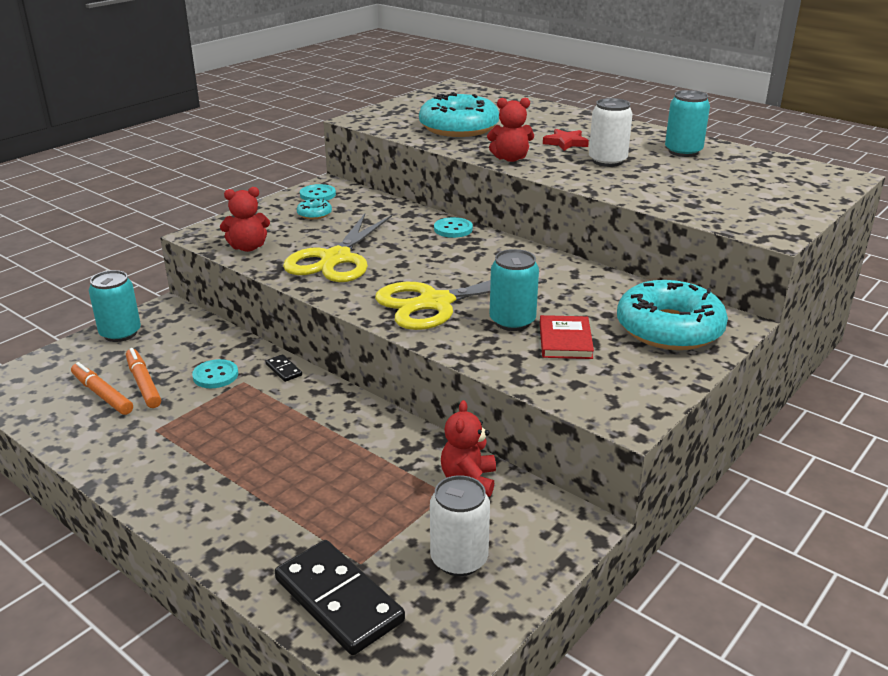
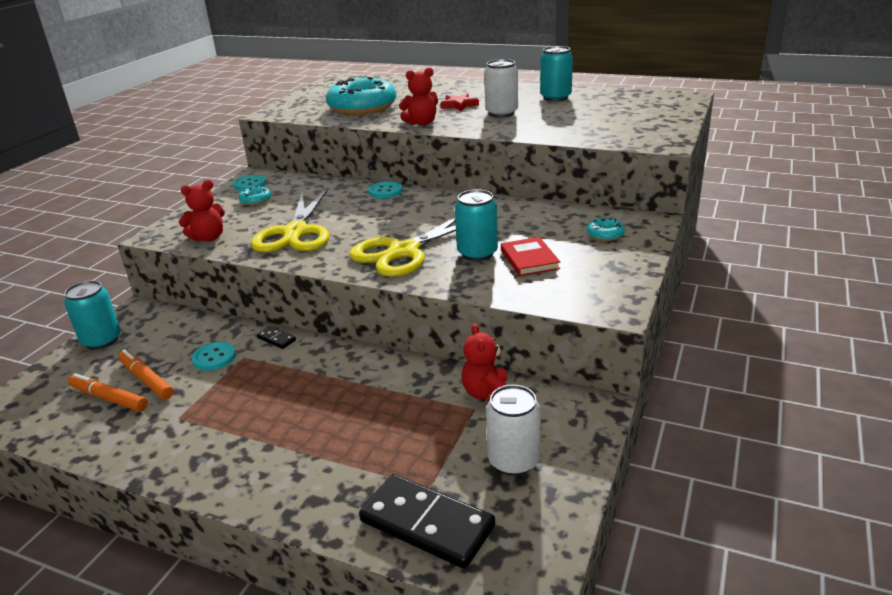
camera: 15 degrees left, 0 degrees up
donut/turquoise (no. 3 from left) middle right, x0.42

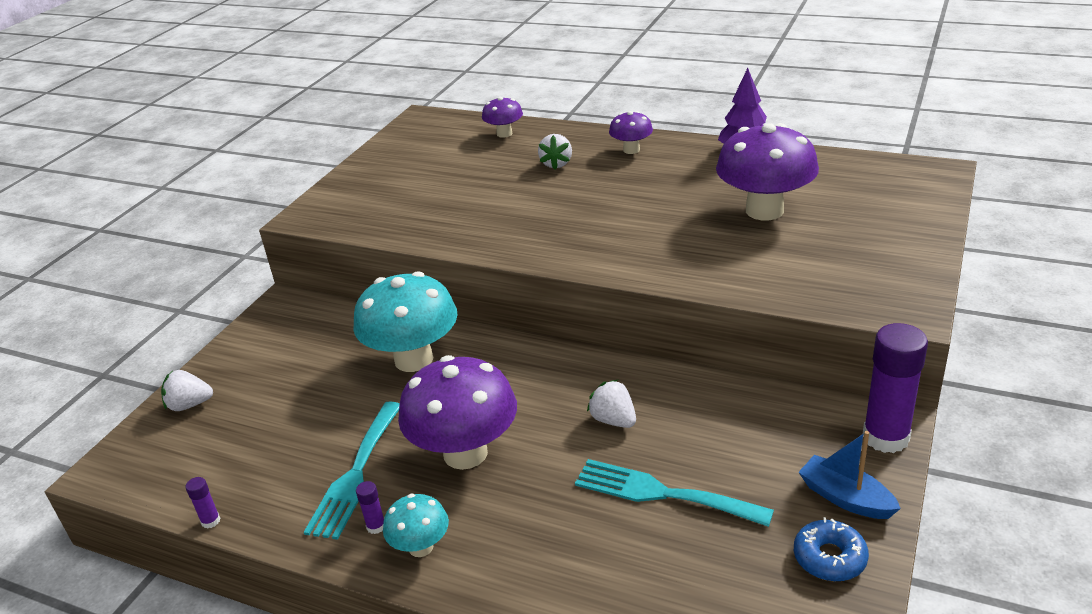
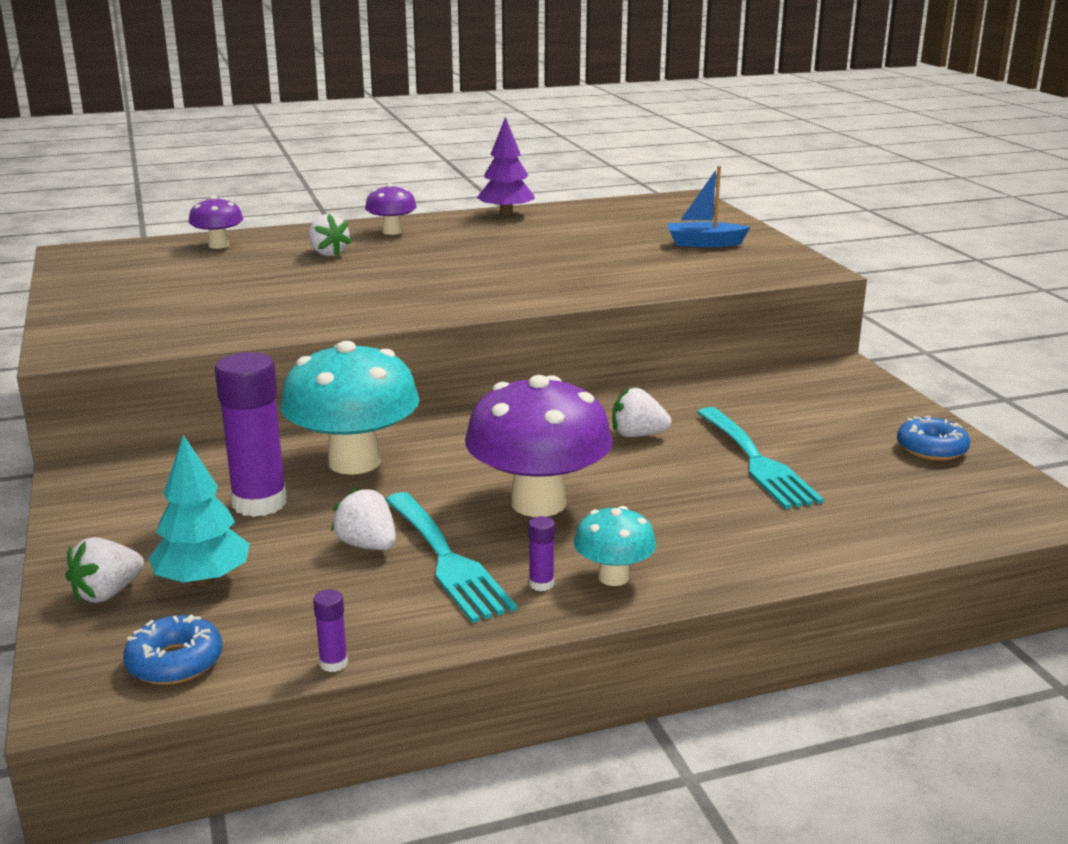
camera: 45 degrees left, 10 degrees down
fork/turquoise (no. 2 from left) bottom centre => fork/turquoise (no. 2 from left) middle right, 90 degrees counterclockwise
mushroom/purple (no. 4 from left) top right => nothing
boat/blue bottom right => boat/blue top centre, relocated
glue stick/purple (no. 3 from left in the first image) middle right => glue stick/purple (no. 1 from left) middle left, relocated
nothing => donut/blue (no. 1 from left) bottom left
nothing => tree/turquoise middle left
nothing => strawberry/white (no. 3 from left) centre

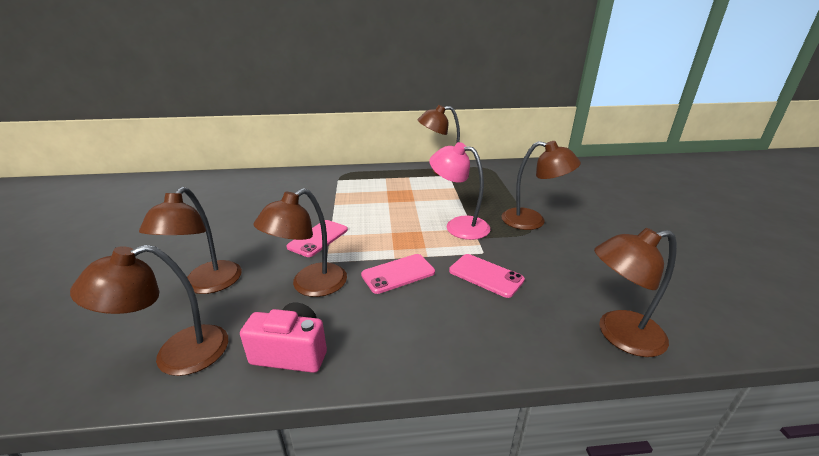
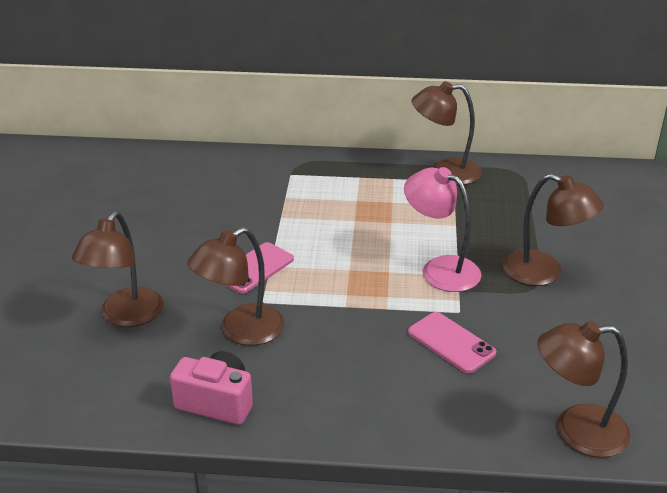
camera: 10 degrees right, 5 degrees up
lamp/brown (no. 1 from left) bottom left => nothing
phone/pink (no. 2 from left) centre => nothing

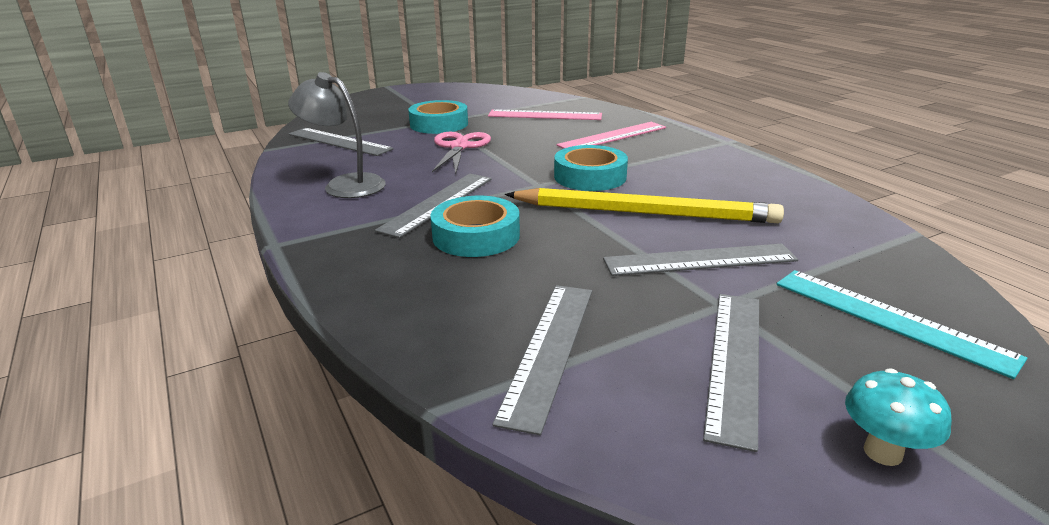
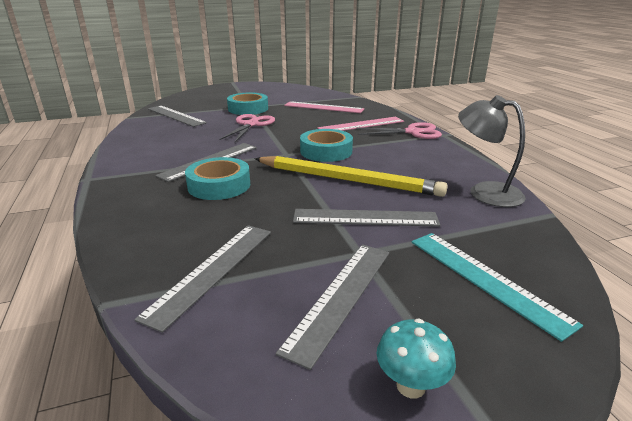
camera: 10 degrees right, 0 degrees up
lamp/grey top left => lamp/grey middle right, relocated
nothing => scissors/pink (no. 2 from left) top centre

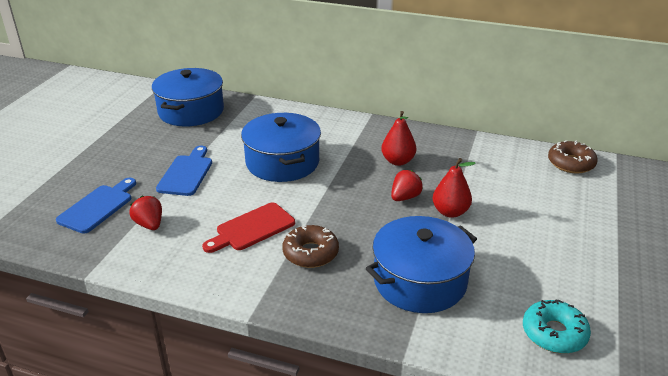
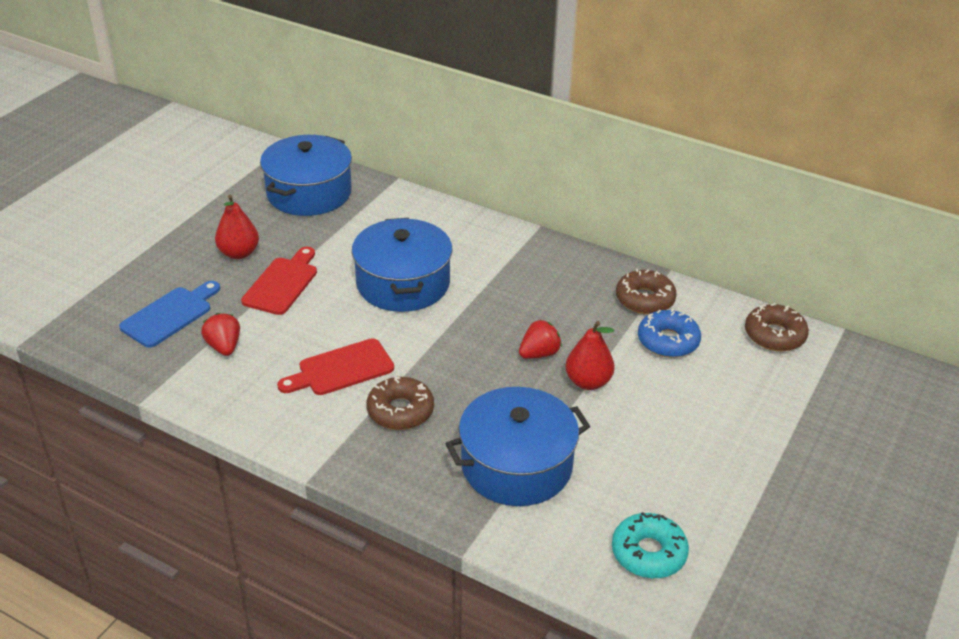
camera: 10 degrees right, 5 degrees up
cutting board/blue (no. 2 from left) middle left => cutting board/red (no. 1 from left) middle left
pear/red (no. 1 from left) centre => pear/red (no. 1 from left) middle left, relocated
nothing => donut/brown (no. 2 from left) middle right
nothing => donut/blue middle right

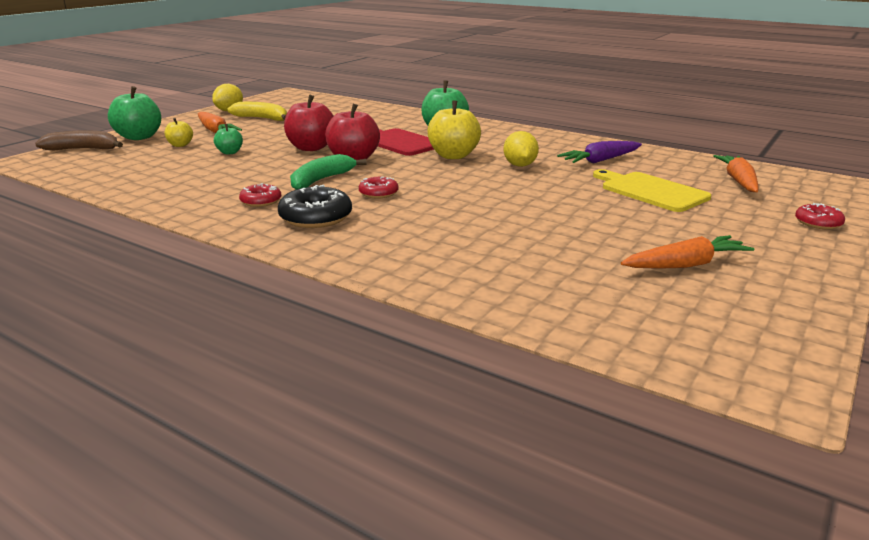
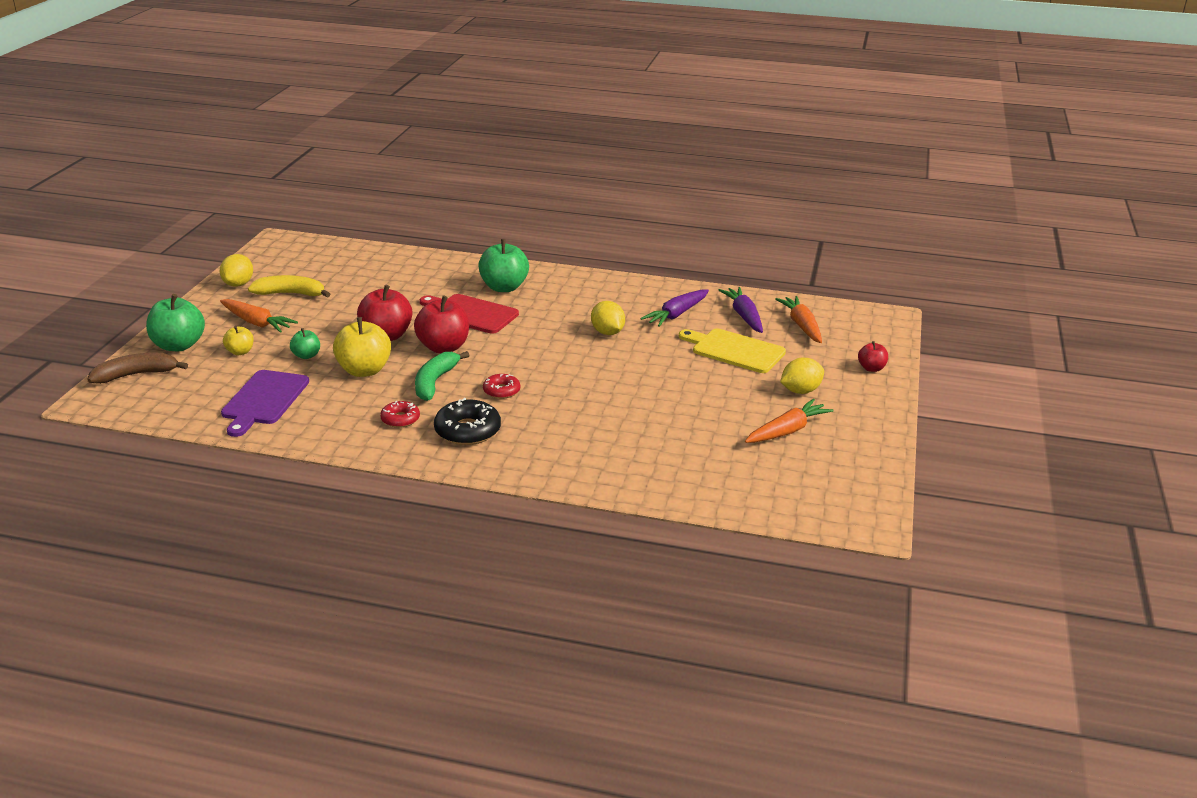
camera: 20 degrees left, 5 degrees up
apple/yellow (no. 2 from left) top centre => apple/yellow (no. 2 from left) middle left, relocated
donut/red (no. 3 from left) middle right => apple/red (no. 3 from left) middle right
nothing => cutting board/purple middle left
nothing => carrot/purple (no. 2 from left) centre
nothing => lemon/yellow (no. 3 from left) middle right

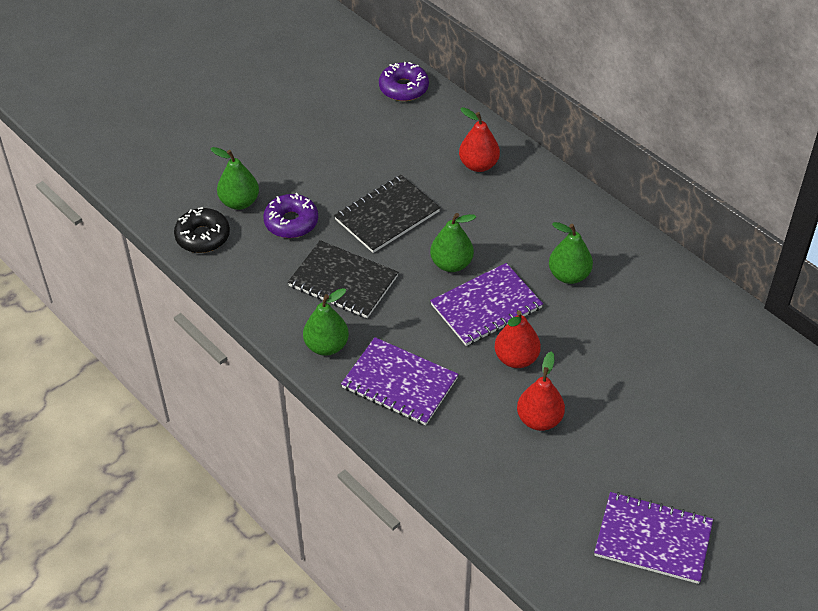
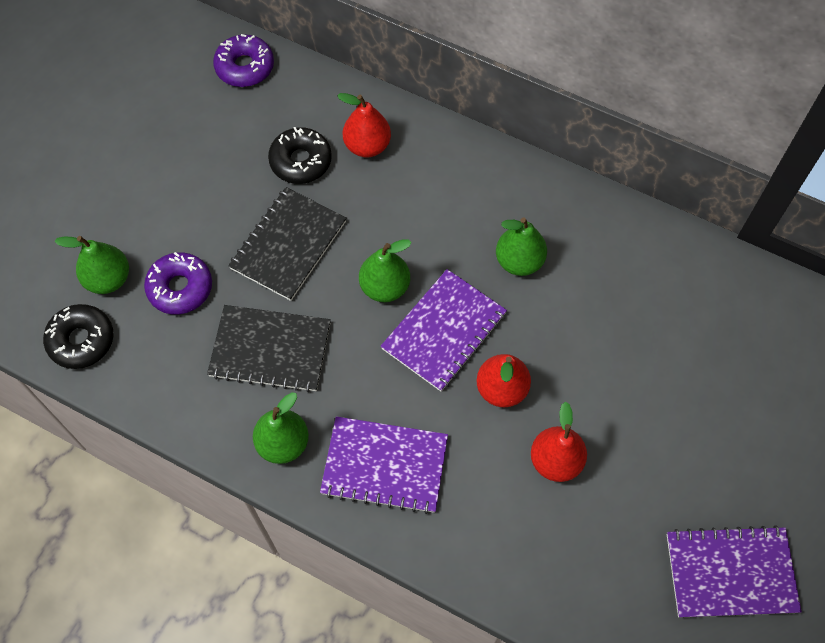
camera: 20 degrees left, 15 degrees up
nothing => donut/black (no. 2 from left) top centre

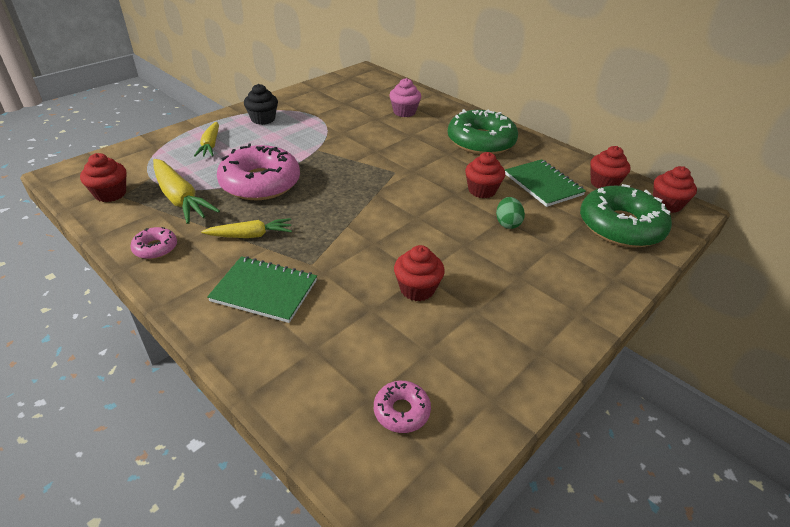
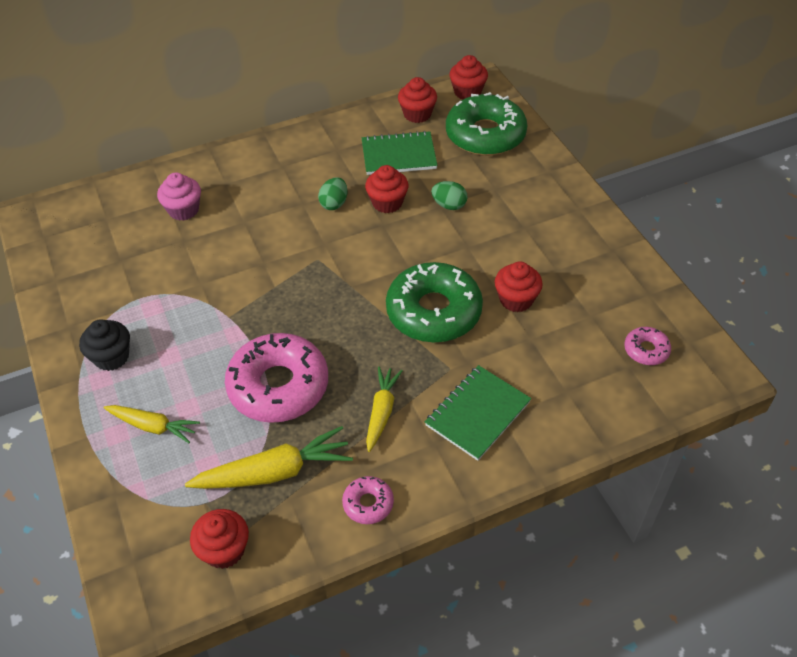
camera: 65 degrees left, 10 degrees up
donut/green (no. 1 from left) top centre => donut/green (no. 1 from left) centre, relocated
nothing => egg/green (no. 1 from left) top centre

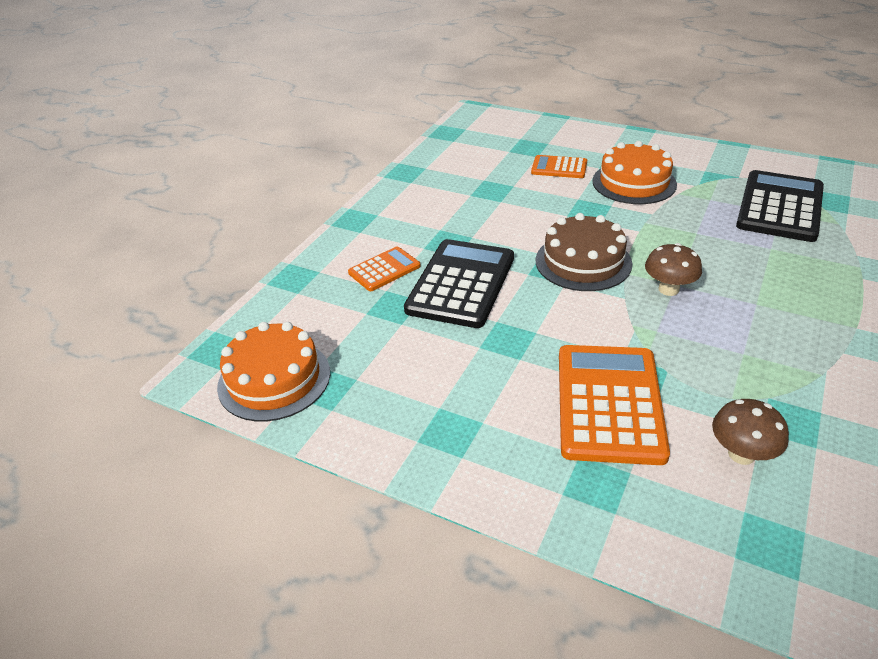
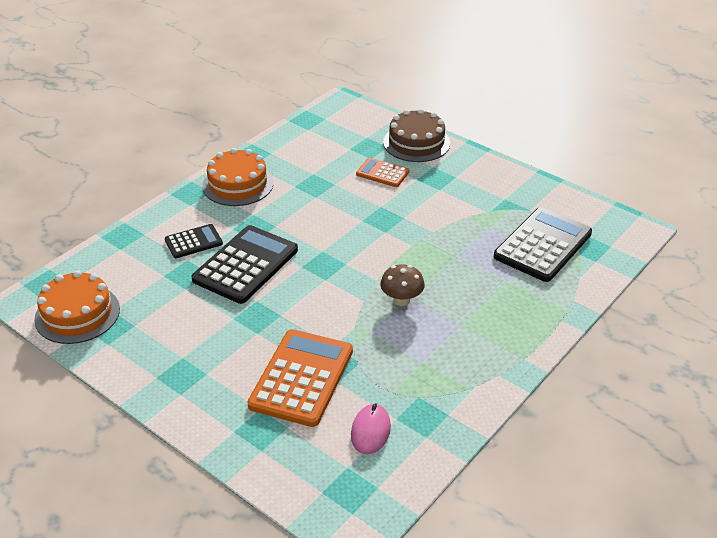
camera: 10 degrees right, 0 degrees up
calculator/orange (no. 1 from left) centre => calculator/black (no. 1 from left) middle left
cake/brown centre => cake/brown top centre, relocated
cake/orange (no. 2 from left) top right => cake/orange (no. 2 from left) top left, relocated
mushroom/brown (no. 2 from left) middle right => mouse/pink bottom centre

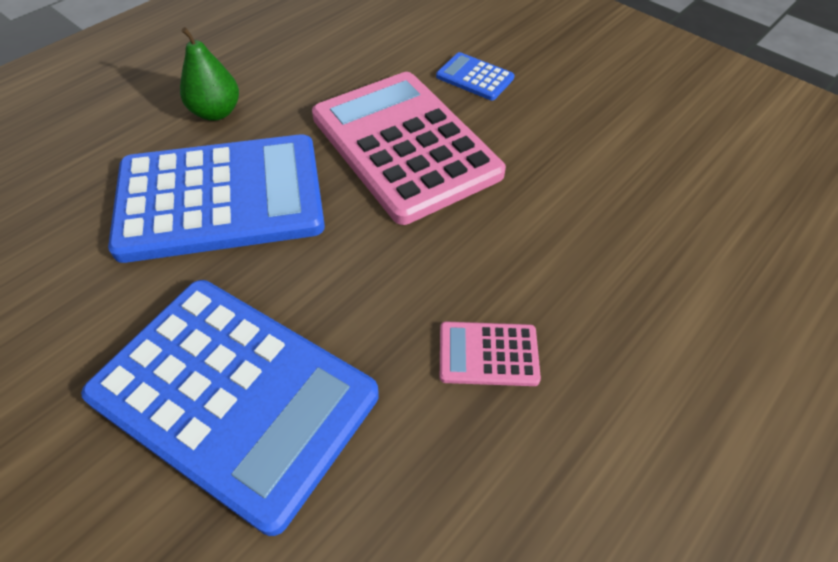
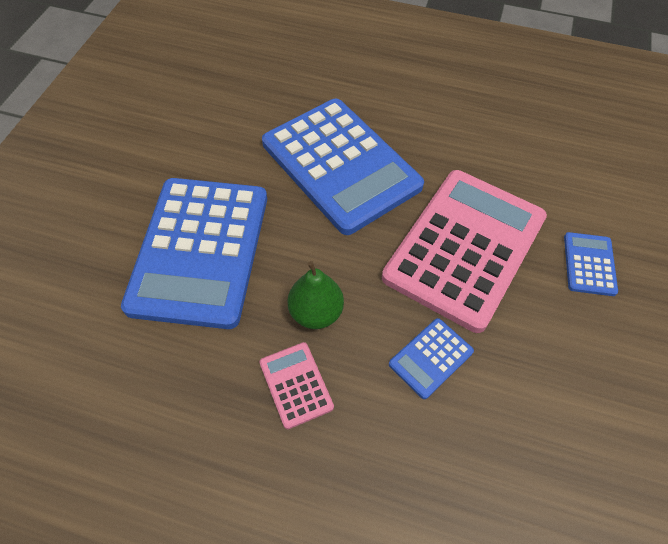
camera: 65 degrees right, 5 degrees up
pear/green top left => pear/green centre, relocated
nothing => calculator/blue (no. 3 from left) centre

